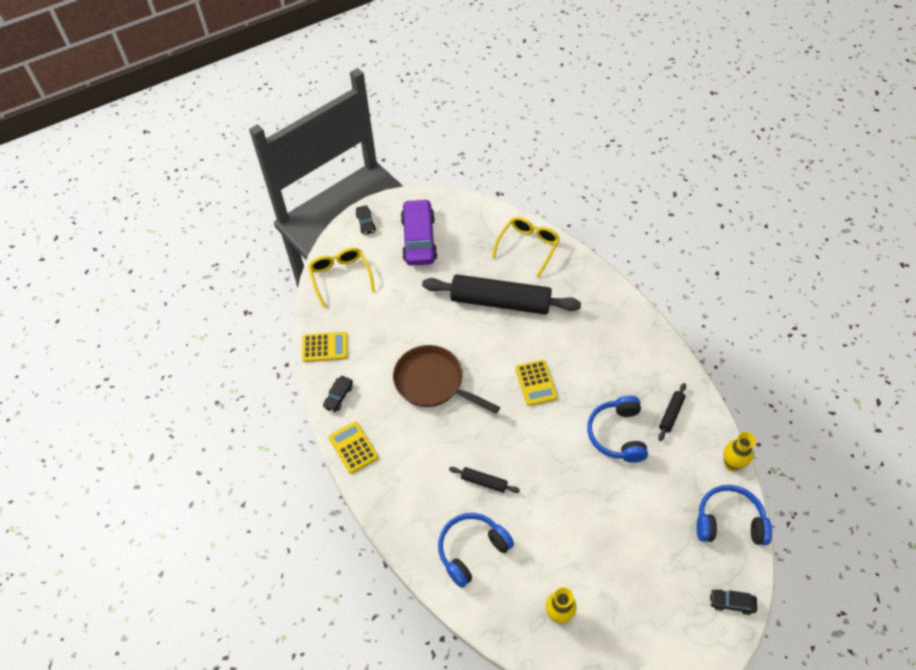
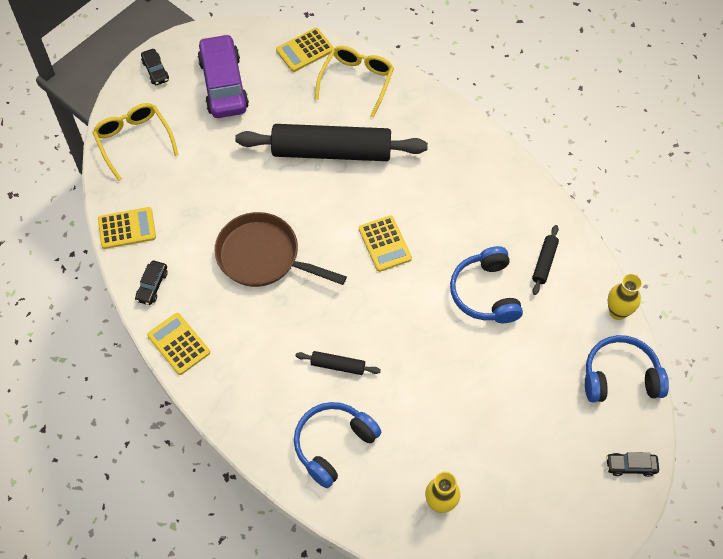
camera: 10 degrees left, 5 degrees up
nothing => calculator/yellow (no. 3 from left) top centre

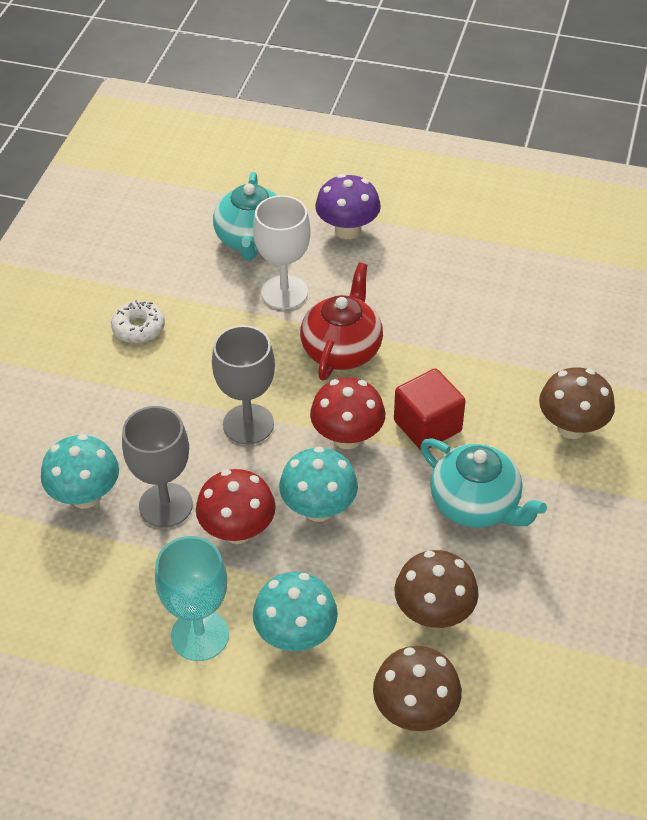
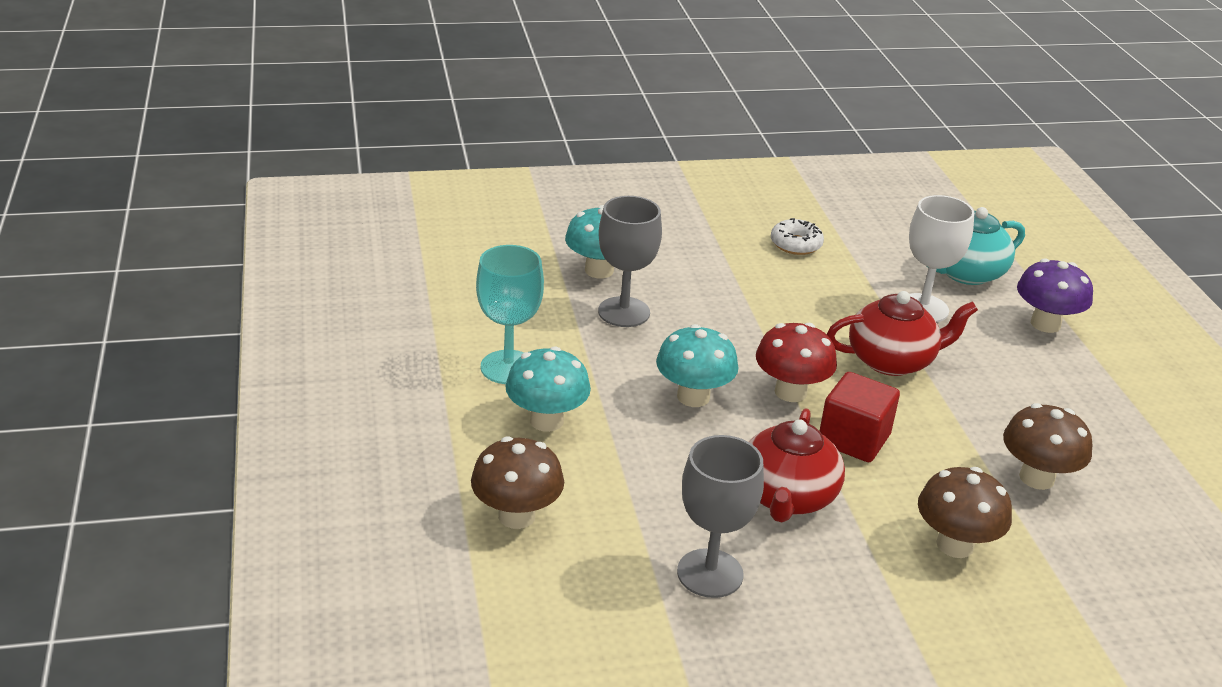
camera: 60 degrees right, 15 degrees down
mushroom/red (no. 1 from left) centre => nothing
goblet/grey (no. 2 from left) centre => goblet/grey (no. 2 from left) bottom centre, relocated
mushroom/brown (no. 2 from left in the first image) bottom right => mushroom/brown (no. 3 from left) middle right, relocated
teapot/turquoise (no. 2 from left) middle right => teapot/red (no. 1 from left) bottom centre

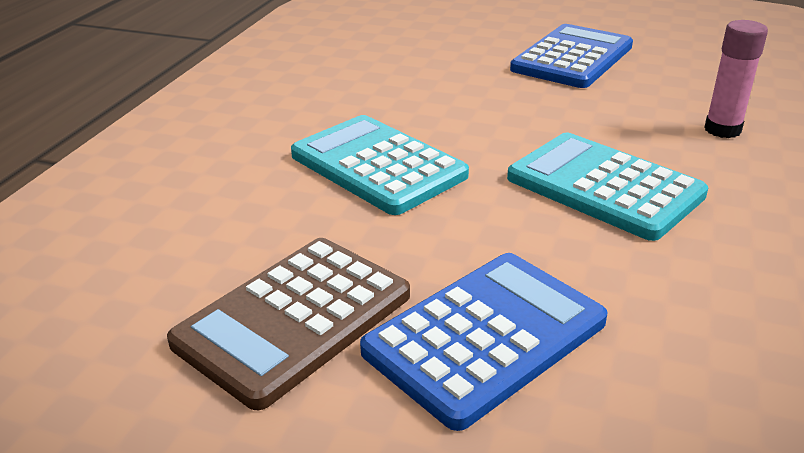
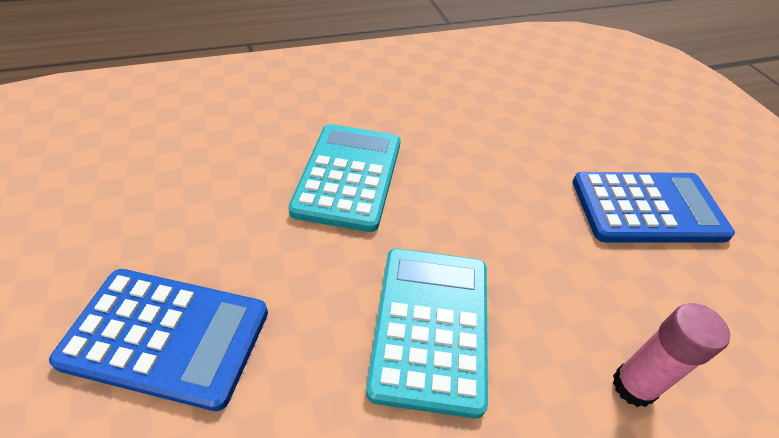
camera: 50 degrees right, 15 degrees up
calculator/brown bottom centre => nothing

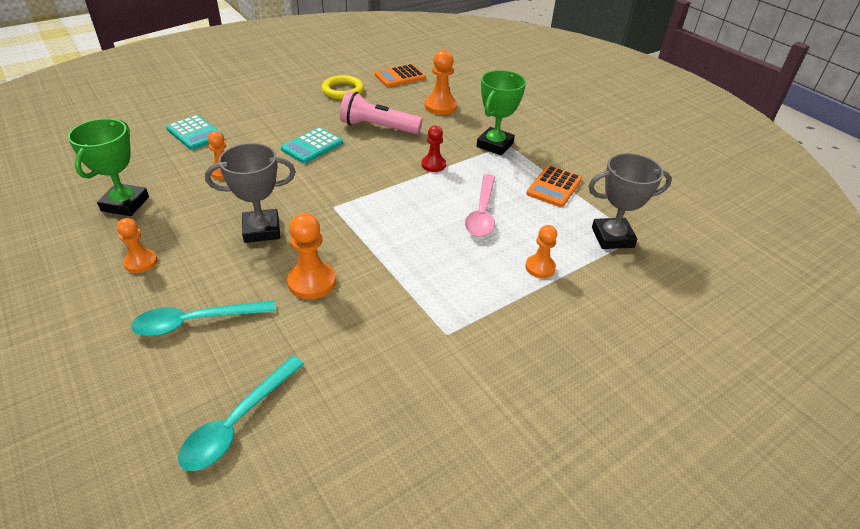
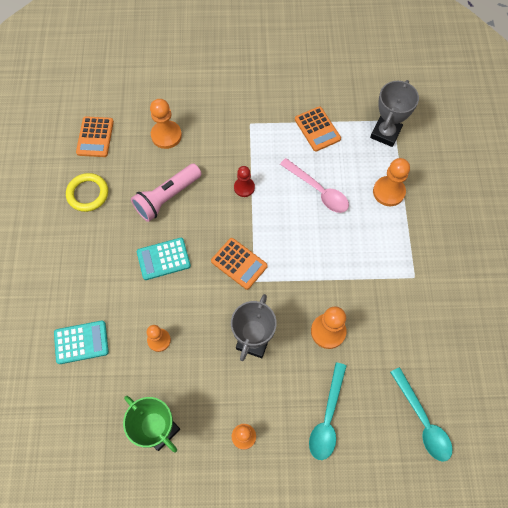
camera: 55 degrees left, 25 degrees up
calculator/turquoise (no. 2 from left) top centre => calculator/turquoise (no. 2 from left) middle left, 90 degrees clockwise
trophy/green (no. 2 from left) top centre => nothing
pawn/orange (no. 5 from left) centre => pawn/orange (no. 5 from left) middle right, x1.52
nothing => calculator/orange (no. 2 from left) centre

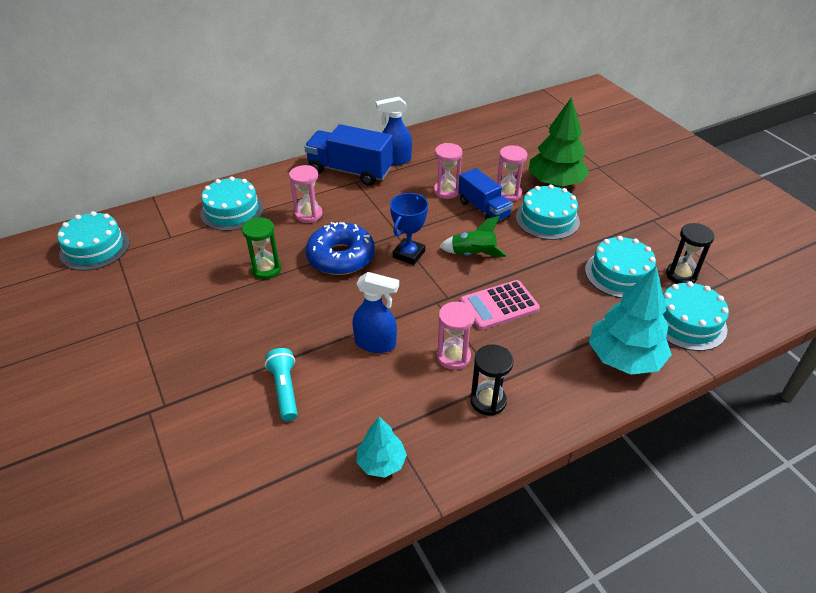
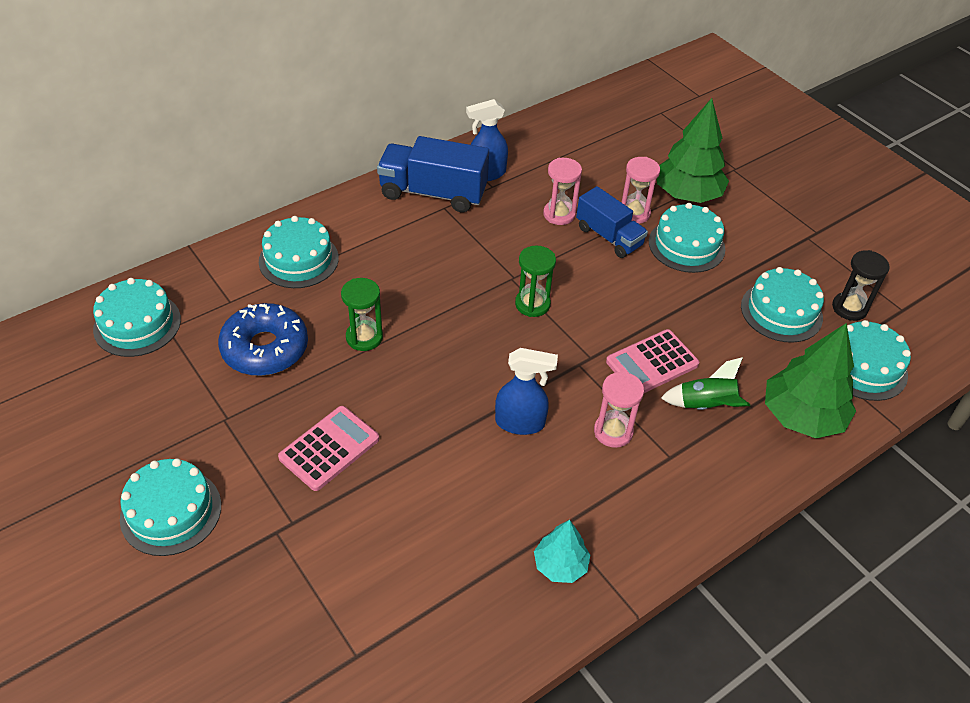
camera: 10 degrees left, 5 degrees up
flashlight/turquoise centre => nothing
hourglass/pink (no. 1 from left) top centre => nothing
donut/blue centre => donut/blue middle left, relocated
trophy/blue centre => hourglass/green (no. 2 from left) centre
rocket/green centre => rocket/green middle right, relocated
hourglass/black (no. 1 from left) centre => nothing
tree/turquoise (no. 2 from left) middle right => tree/green (no. 2 from left) middle right
nothing => cake/turquoise (no. 2 from left) bottom left
nothing => calculator/pink (no. 1 from left) centre

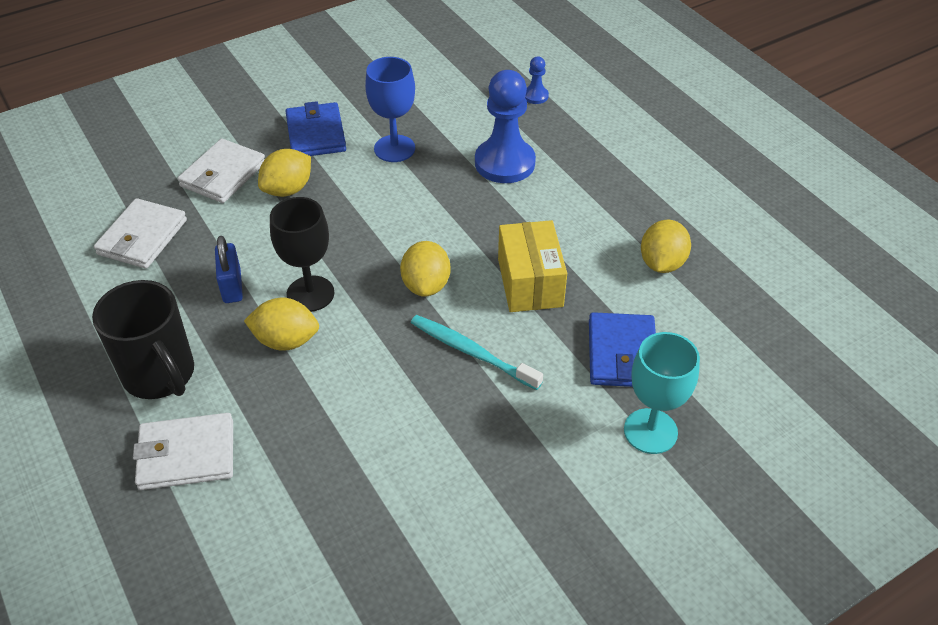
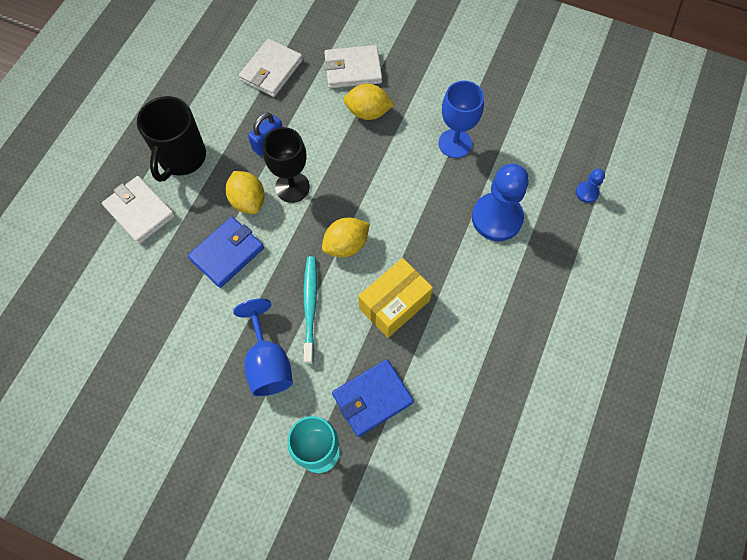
camera: 55 degrees right, 20 degrees up
wallet/white (no. 1 from left in the first image) middle left => wallet/white (no. 2 from left) top centre, 45 degrees counterclockwise
wallet/blue (no. 1 from left) top centre => wallet/blue (no. 1 from left) middle left, relocated
lemon/yellow (no. 4 from left) middle right => nothing
nothing => goblet/blue (no. 1 from left) centre

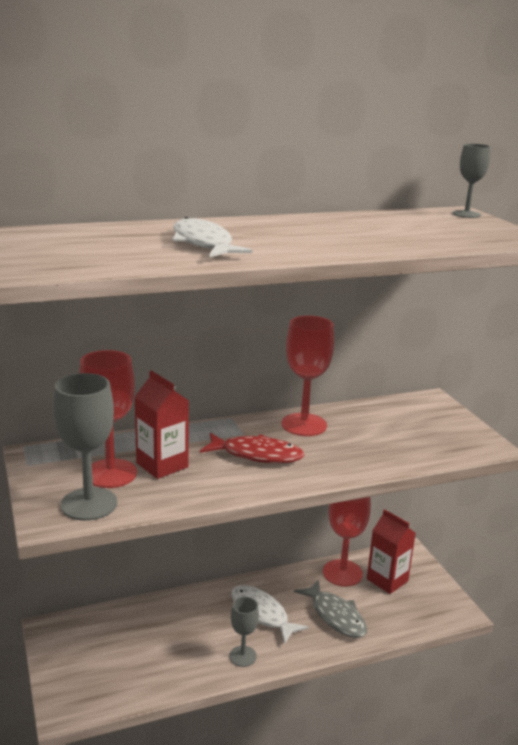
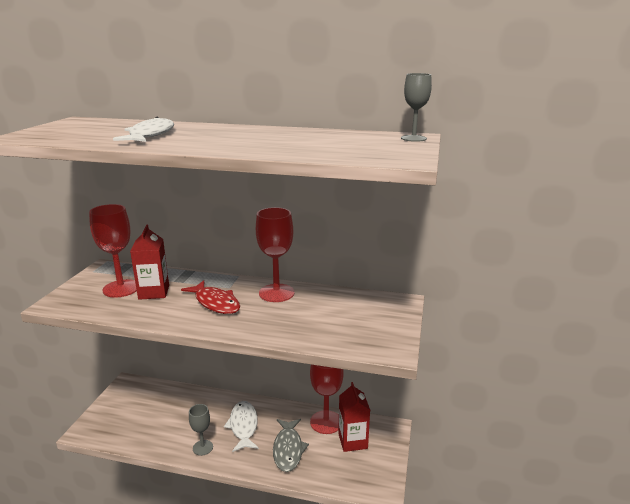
camera: 35 degrees right, 0 degrees up
goblet/grey (no. 1 from left) middle left => nothing

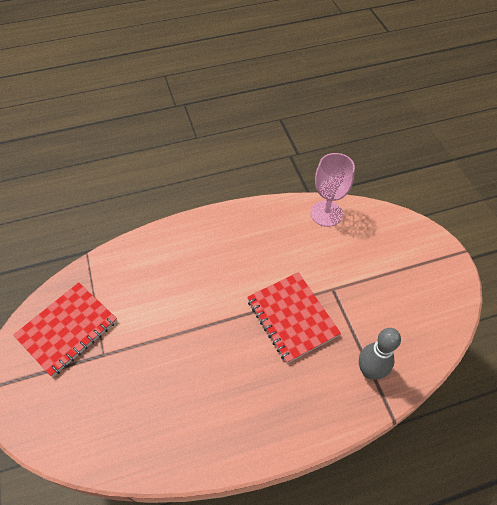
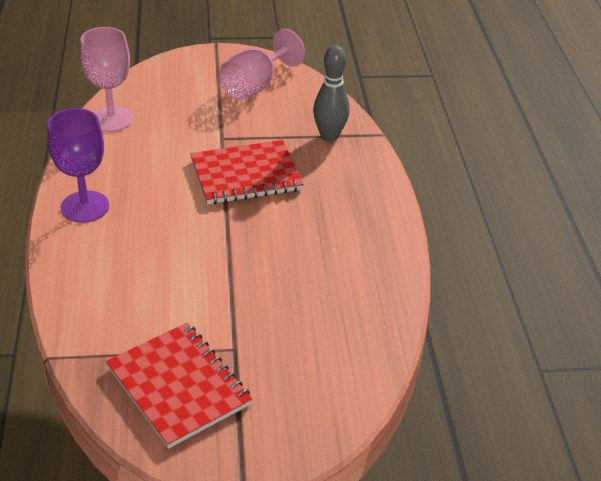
camera: 80 degrees left, 15 degrees down
nothing => goblet/purple middle left
nothing => goblet/pink (no. 2 from left) top centre

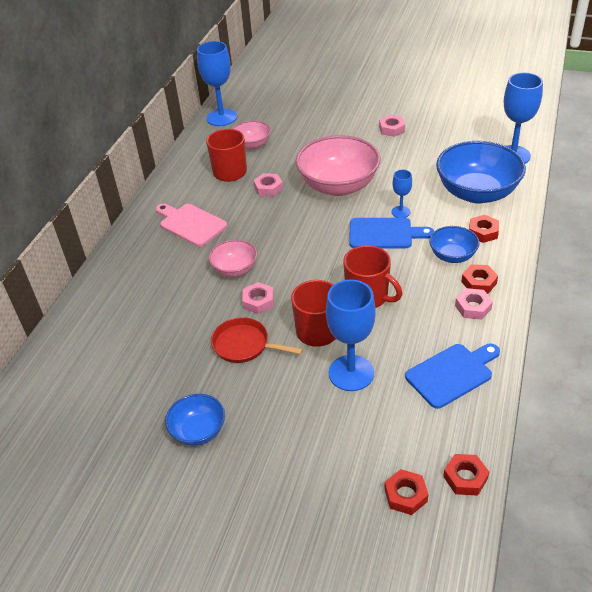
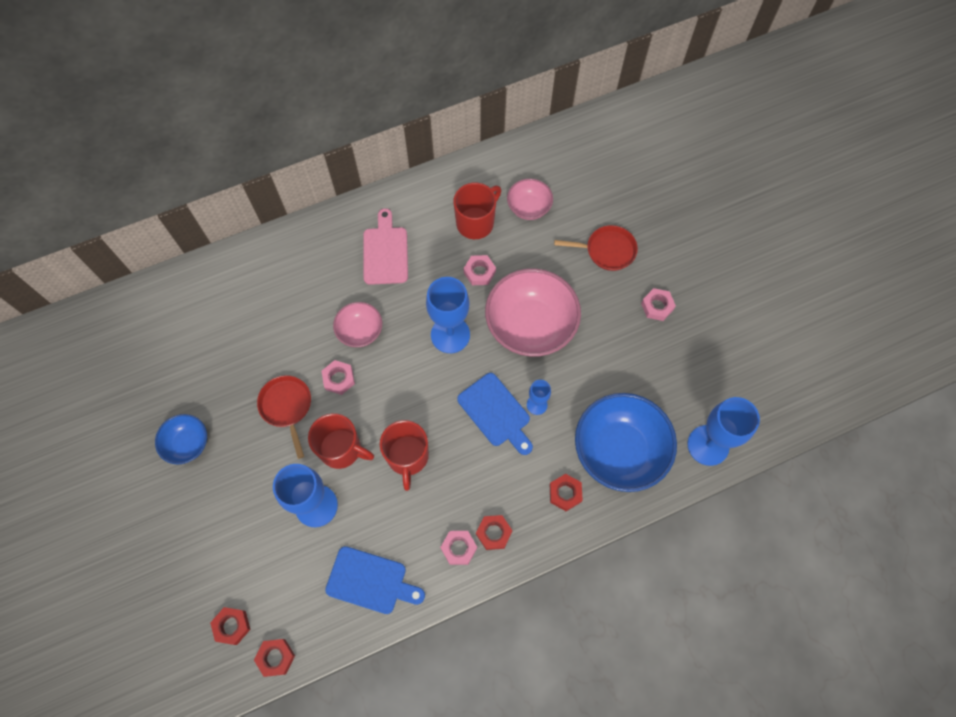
camera: 45 degrees right, 25 degrees up
goblet/blue (no. 1 from left in the first image) top centre => goblet/blue (no. 2 from left) centre, relocated
bowl/blue (no. 2 from left) middle right => nothing
nothing => pan/red (no. 2 from left) centre

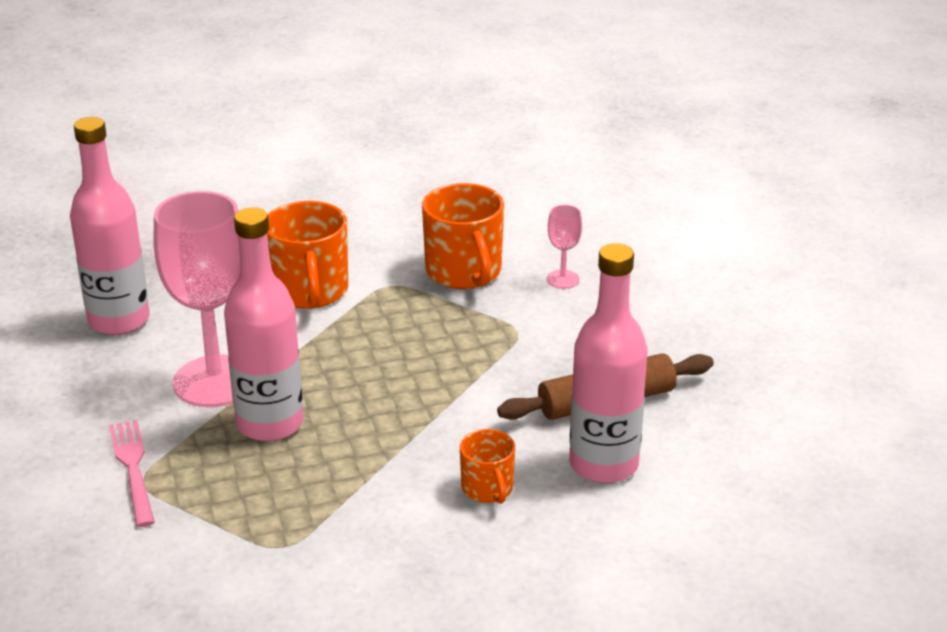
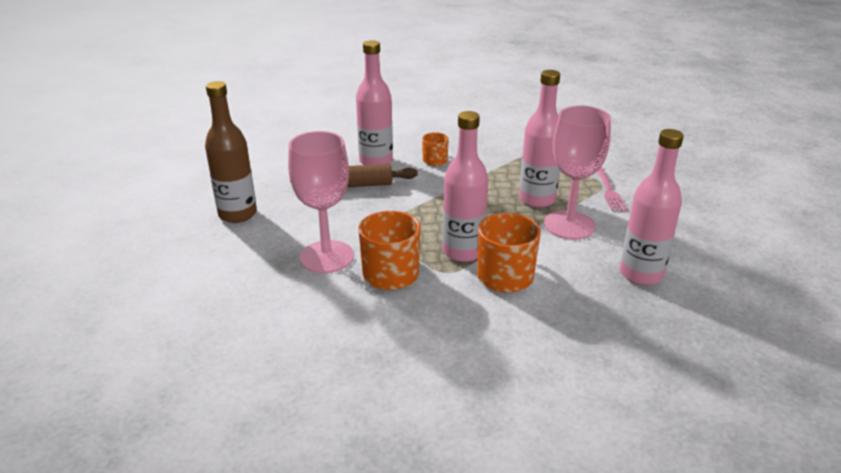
camera: 165 degrees left, 0 degrees up
goblet/pink (no. 2 from left in the first image) centre => goblet/pink (no. 1 from left) centre, x2.31
nothing => bottle/brown top left
nothing => bottle/pink (no. 2 from left) centre

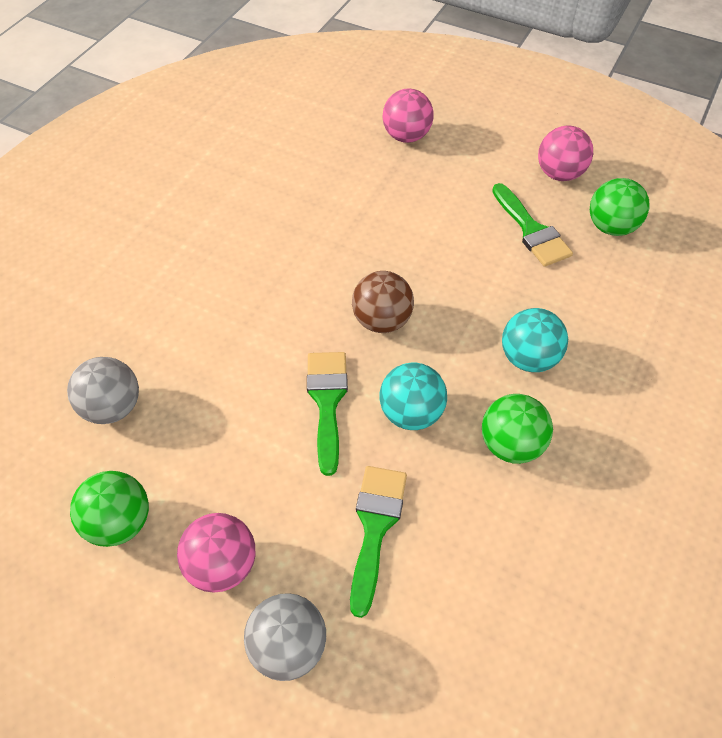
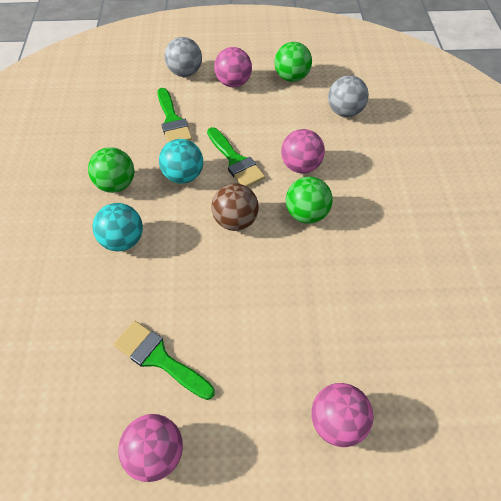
camera: 150 degrees right, 0 degrees up
ball/green (no. 3 from left) top right => ball/green (no. 3 from left) centre, relocated
nothing => ball/pink (no. 3 from left) top centre

